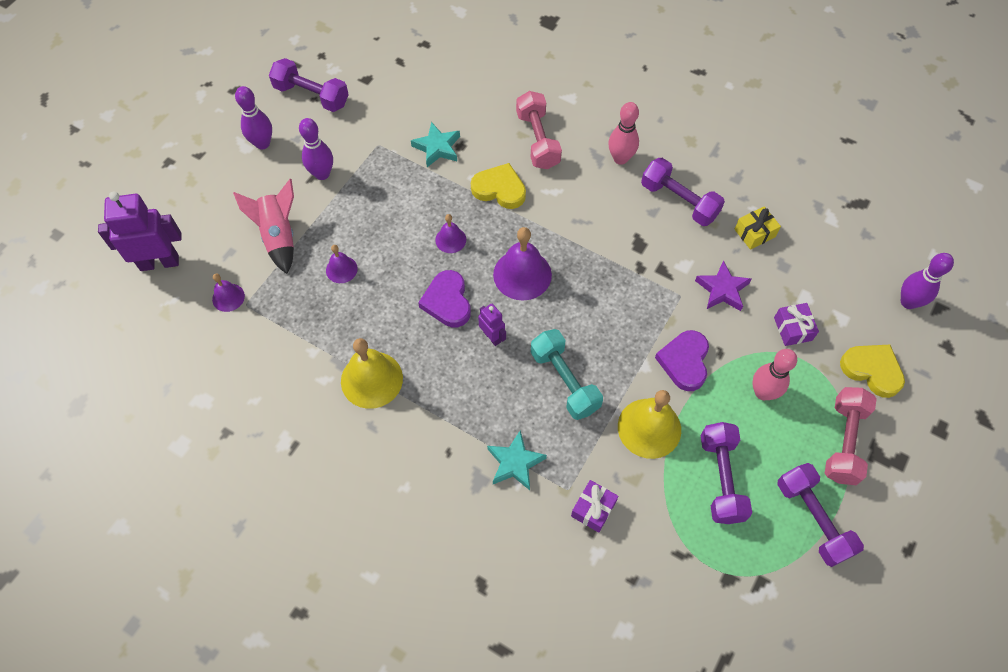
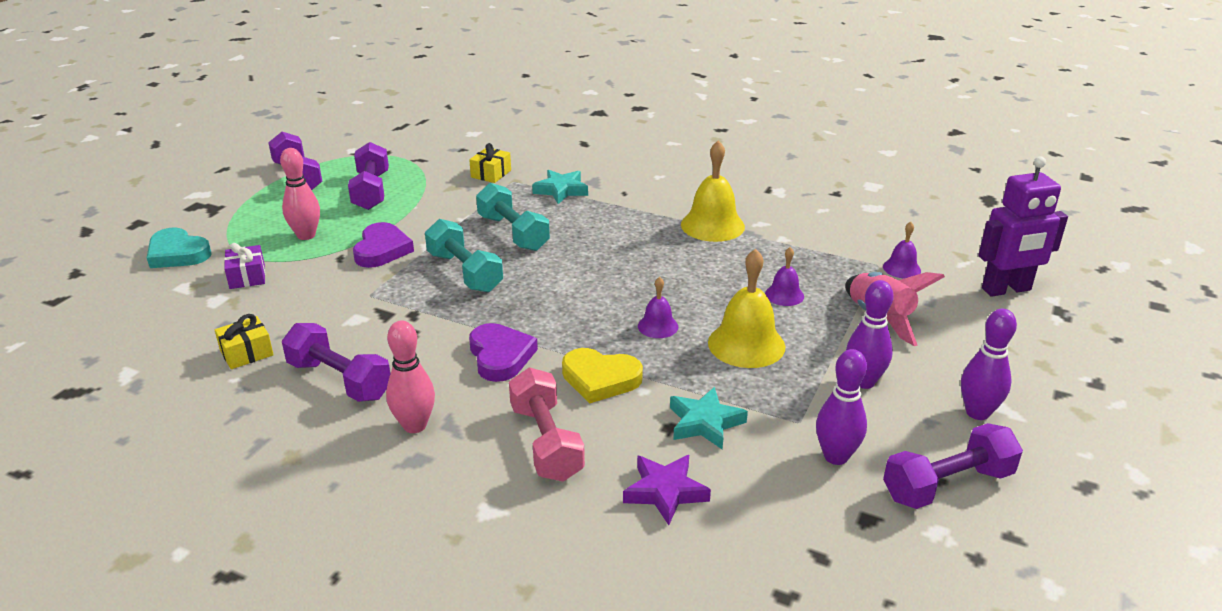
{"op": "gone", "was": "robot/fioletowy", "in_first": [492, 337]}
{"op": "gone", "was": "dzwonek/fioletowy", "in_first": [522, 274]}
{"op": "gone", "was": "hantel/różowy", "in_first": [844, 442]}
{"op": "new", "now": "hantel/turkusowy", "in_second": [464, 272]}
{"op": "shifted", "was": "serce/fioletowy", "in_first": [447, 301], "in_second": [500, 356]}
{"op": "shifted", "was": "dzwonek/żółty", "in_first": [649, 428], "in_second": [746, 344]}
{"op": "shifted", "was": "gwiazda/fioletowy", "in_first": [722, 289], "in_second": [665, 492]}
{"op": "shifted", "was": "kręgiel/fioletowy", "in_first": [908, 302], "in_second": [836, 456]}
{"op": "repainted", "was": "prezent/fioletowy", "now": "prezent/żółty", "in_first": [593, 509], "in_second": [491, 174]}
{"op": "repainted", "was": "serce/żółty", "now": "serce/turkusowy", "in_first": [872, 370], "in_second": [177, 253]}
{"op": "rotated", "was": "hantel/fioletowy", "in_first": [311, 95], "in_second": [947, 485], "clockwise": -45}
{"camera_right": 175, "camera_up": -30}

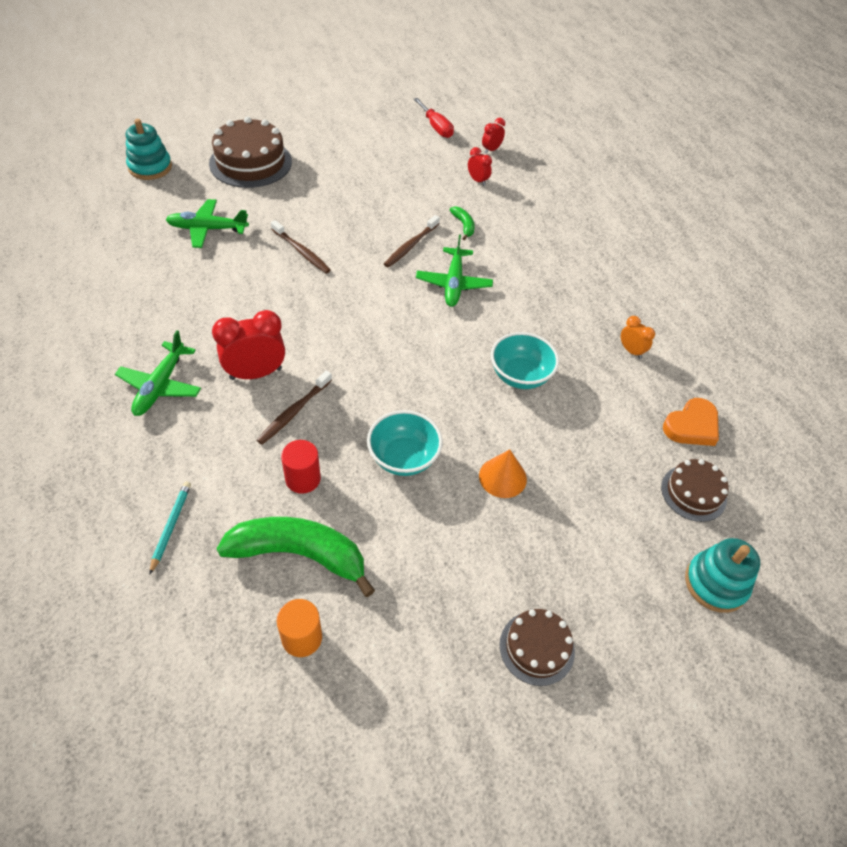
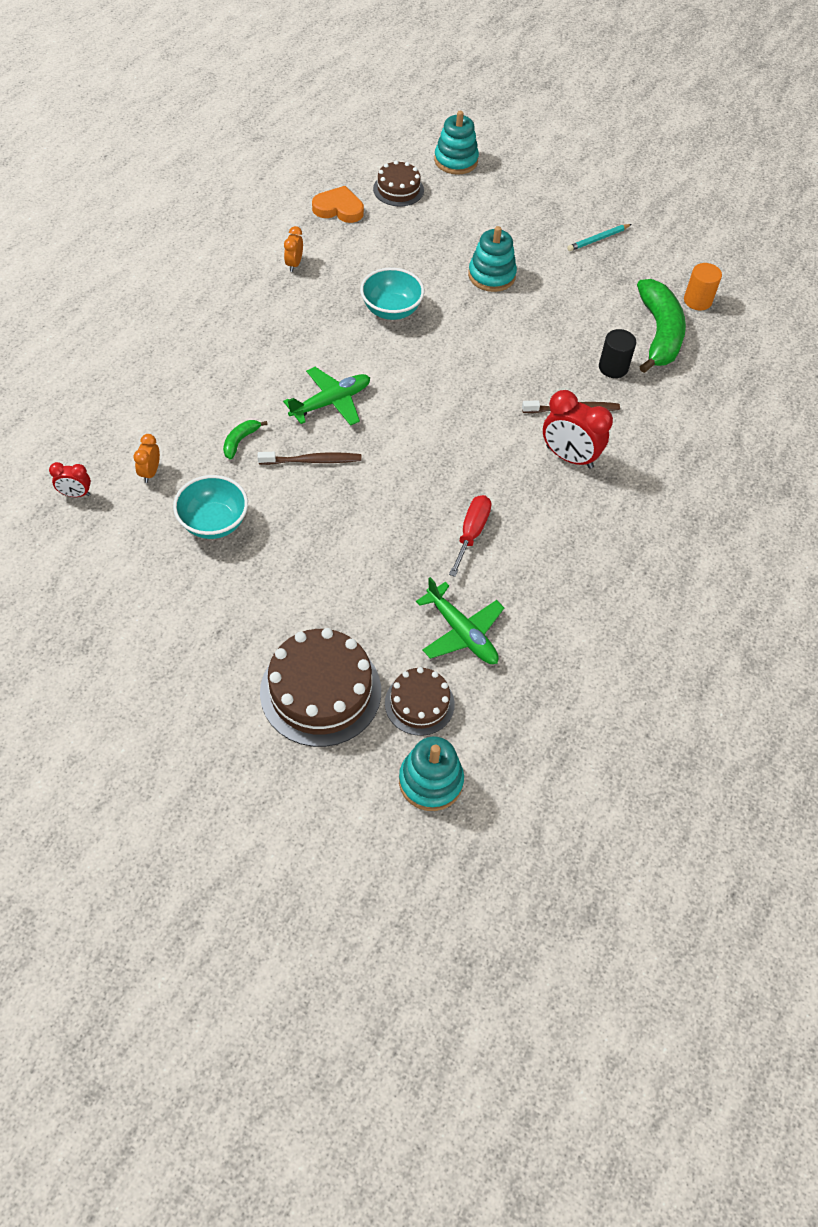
{"op": "gone", "was": "samolot/zielony", "in_first": [161, 385]}
{"op": "gone", "was": "szczoteczka do zębów/brązowy", "in_first": [301, 252]}
{"op": "shifted", "was": "ołówek/turkusowy", "in_first": [171, 526], "in_second": [598, 239]}
{"op": "shifted", "was": "miska/turkusowy", "in_first": [403, 458], "in_second": [214, 522]}
{"op": "shifted", "was": "śrubokręt/czerwony", "in_first": [436, 127], "in_second": [471, 533]}
{"op": "shifted", "was": "tort/brązowy", "in_first": [537, 647], "in_second": [419, 703]}
{"op": "swapped", "was": "stożek/pomarańczowy", "now": "zabawka nakładanka/turkusowy", "in_first": [502, 477], "in_second": [491, 275]}
{"op": "repainted", "was": "walec/czerwony", "now": "walec/czarny", "in_first": [303, 479], "in_second": [613, 367]}
{"op": "repainted", "was": "budzik/czerwony", "now": "budzik/pomarańczowy", "in_first": [478, 181], "in_second": [150, 472]}
{"op": "rotated", "was": "banan/zielony", "in_first": [299, 554], "in_second": [659, 333], "clockwise": -150}
{"camera_right": -130, "camera_up": 5}

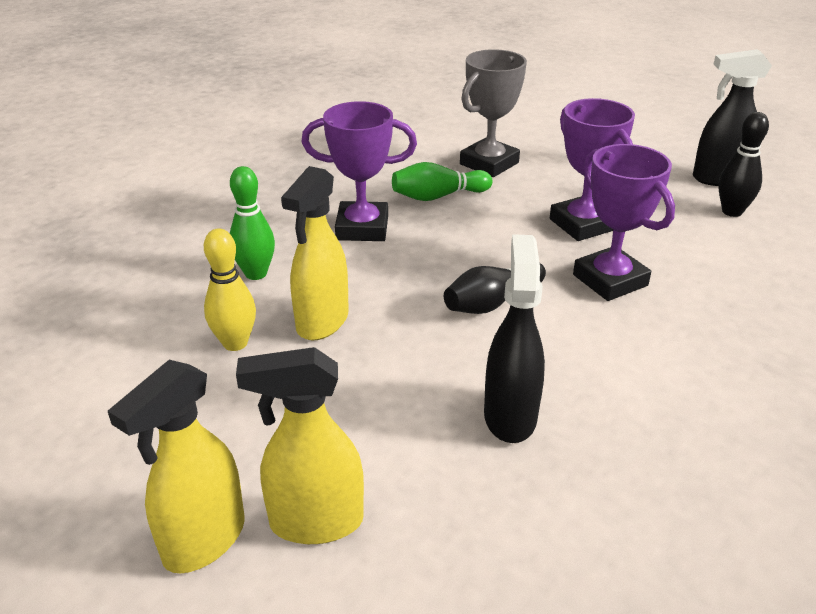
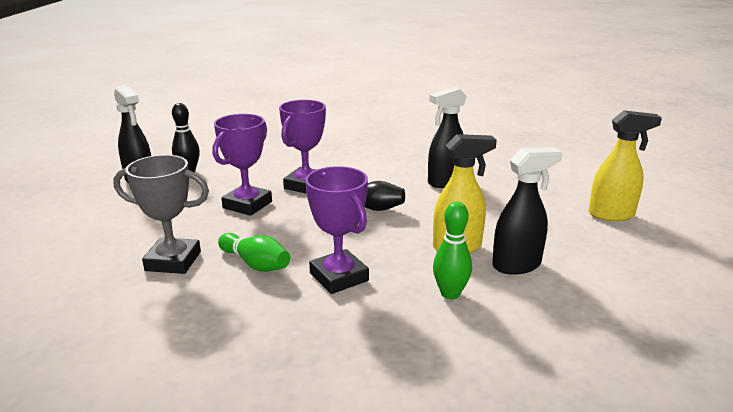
{"op": "gone", "was": "spryskiwacz/żółty", "in_first": [315, 522]}
{"op": "swapped", "was": "kręgiel/żółty", "now": "spryskiwacz/czarny", "in_first": [235, 343], "in_second": [517, 265]}
{"camera_right": -125, "camera_up": -10}

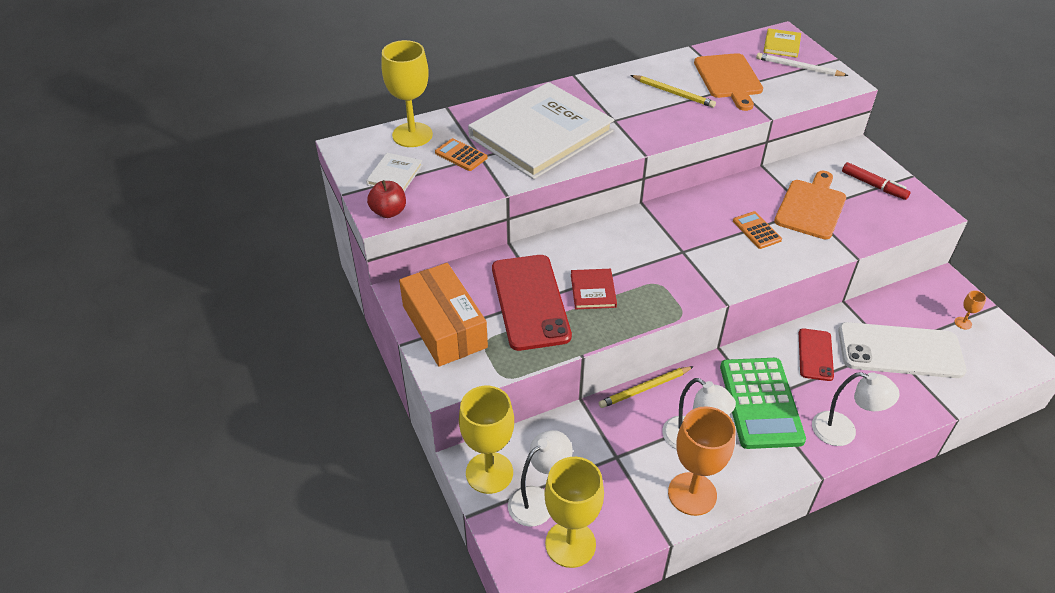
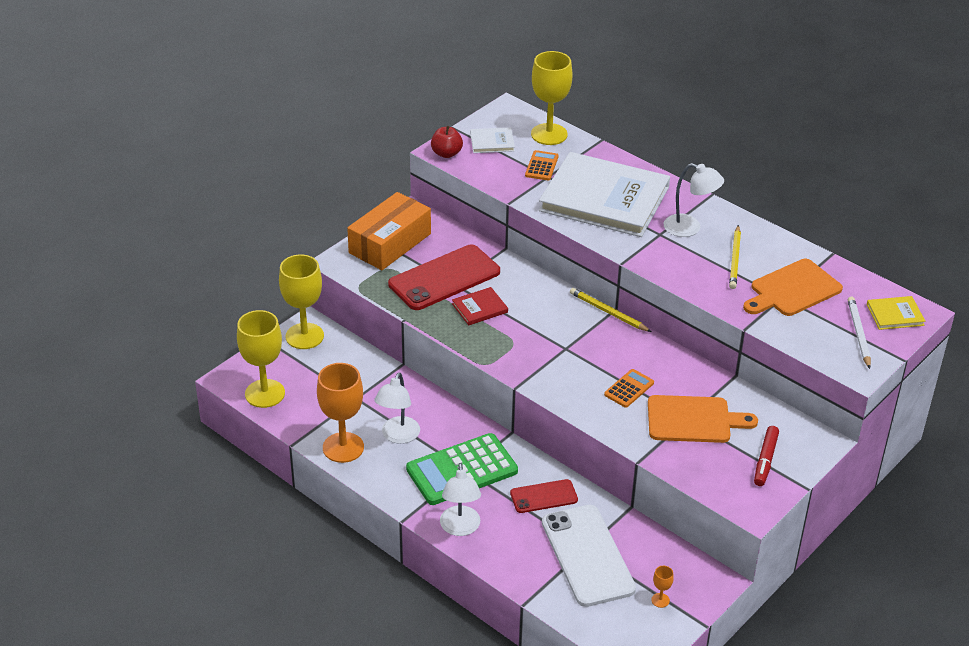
{"op": "shifted", "was": "lampka/biały", "in_first": [538, 500], "in_second": [689, 228]}
{"op": "shifted", "was": "ołówek/żółty", "in_first": [645, 388], "in_second": [608, 312]}
{"camera_right": 65, "camera_up": -5}

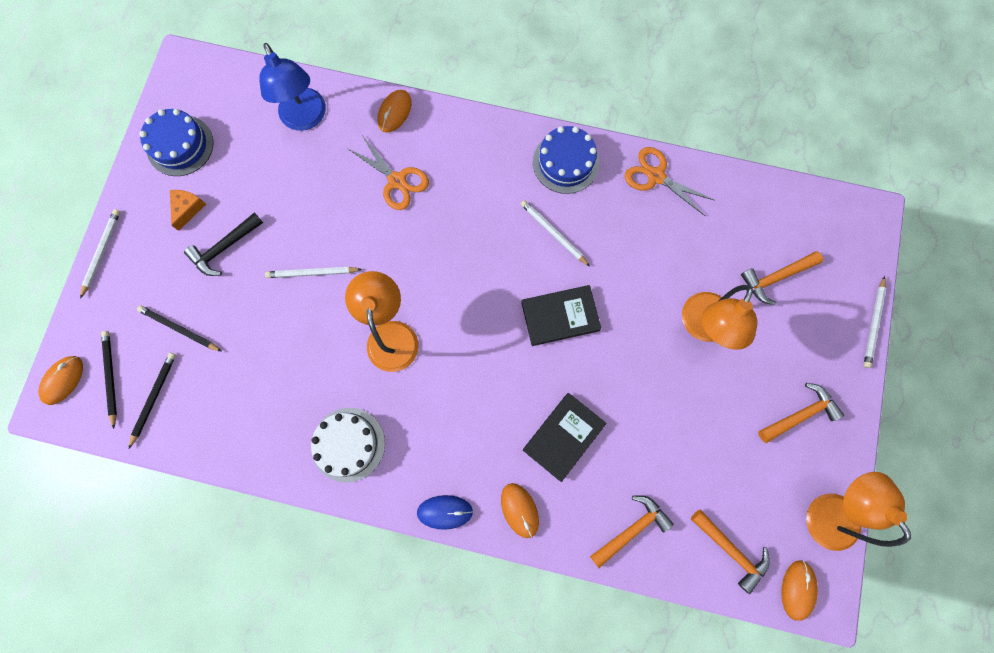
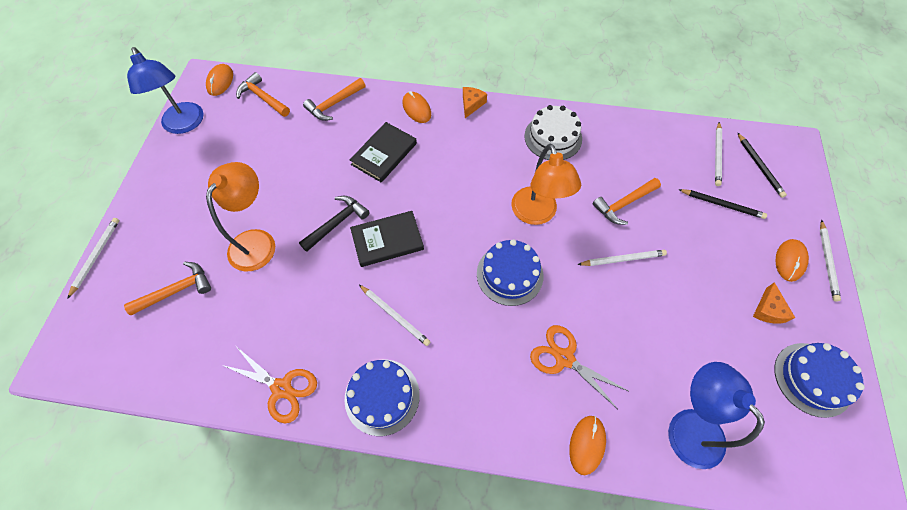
{"op": "new", "now": "tort/niebieski", "in_second": [509, 274]}
{"op": "shifted", "was": "myszka/pomarańczowy", "in_first": [63, 380], "in_second": [790, 261]}
{"op": "shifted", "was": "młotek/czarny", "in_first": [224, 247], "in_second": [337, 223]}
{"op": "shifted", "was": "młotek/pomarańczowy", "in_first": [800, 415], "in_second": [624, 204]}
{"op": "swapped", "was": "myszka/niebieski", "now": "ser/pomarańczowy", "in_first": [445, 512], "in_second": [471, 104]}
{"op": "repainted", "was": "ołówek/czarny", "now": "ołówek/biały", "in_first": [154, 398], "in_second": [717, 155]}
{"op": "repainted", "was": "lampka/pomarańczowy", "now": "lampka/niebieski", "in_first": [826, 509], "in_second": [185, 124]}
{"camera_right": 175, "camera_up": -15}

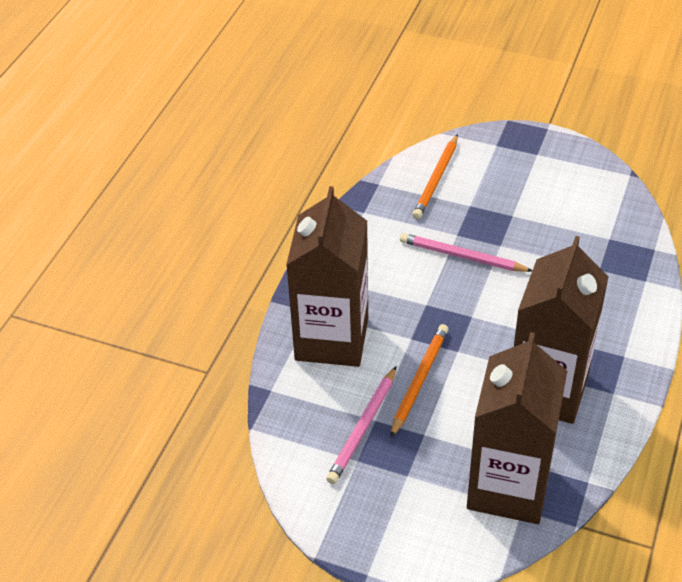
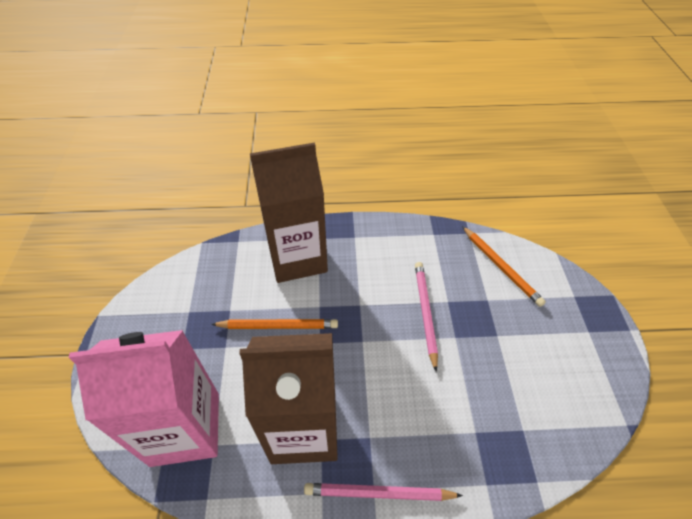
{"op": "shifted", "was": "ołówek/różowy", "in_first": [363, 427], "in_second": [379, 493]}
{"op": "repainted", "was": "karton mleka/brązowy", "now": "karton mleka/różowy", "in_first": [508, 487], "in_second": [185, 428]}
{"op": "rotated", "was": "ołówek/pomarańczowy", "in_first": [436, 179], "in_second": [500, 267], "clockwise": -120}
{"camera_right": 65, "camera_up": 5}

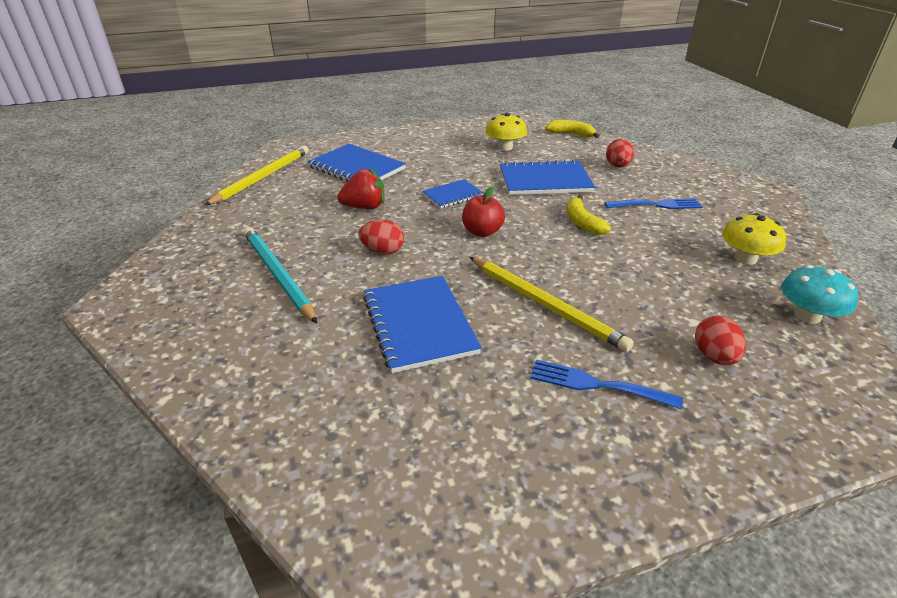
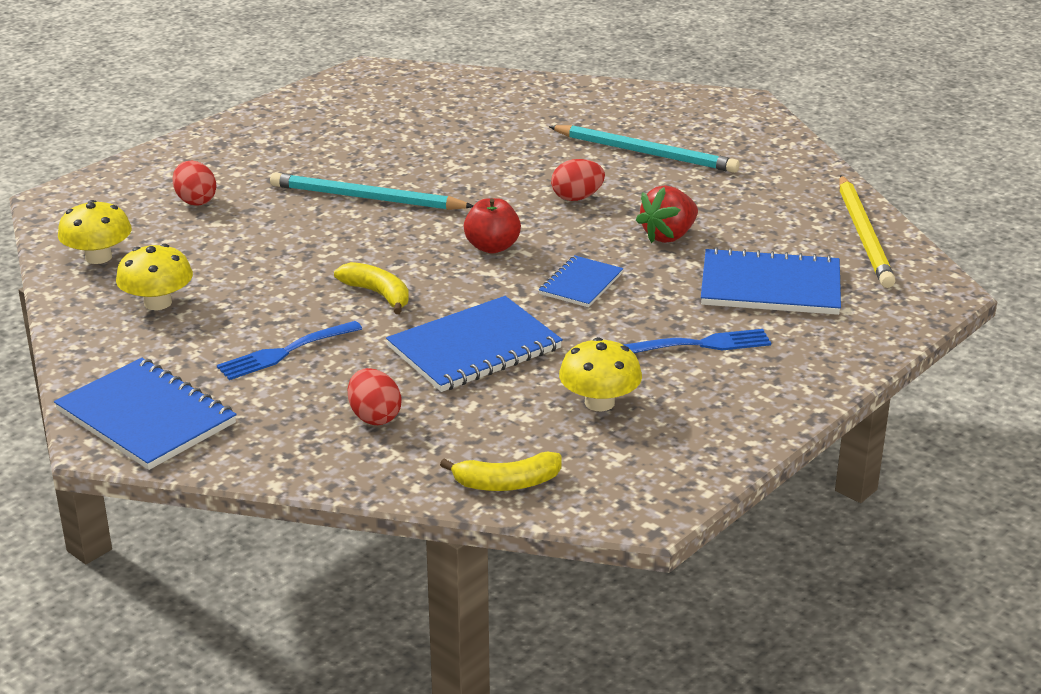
{"op": "shifted", "was": "zeszyt/niebieski", "in_first": [419, 324], "in_second": [146, 417]}
{"op": "shifted", "was": "widelec/niebieski", "in_first": [597, 385], "in_second": [701, 344]}
{"op": "repainted", "was": "ołówek/żółty", "now": "ołówek/turkusowy", "in_first": [544, 304], "in_second": [367, 198]}
{"op": "repainted", "was": "grzyb/turkusowy", "now": "grzyb/żółty", "in_first": [807, 315], "in_second": [98, 257]}
{"camera_right": 150, "camera_up": -5}

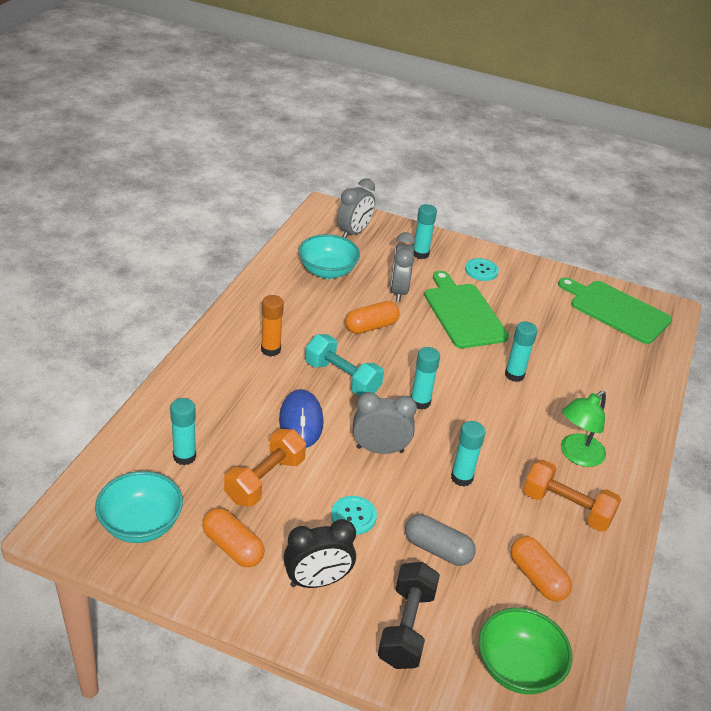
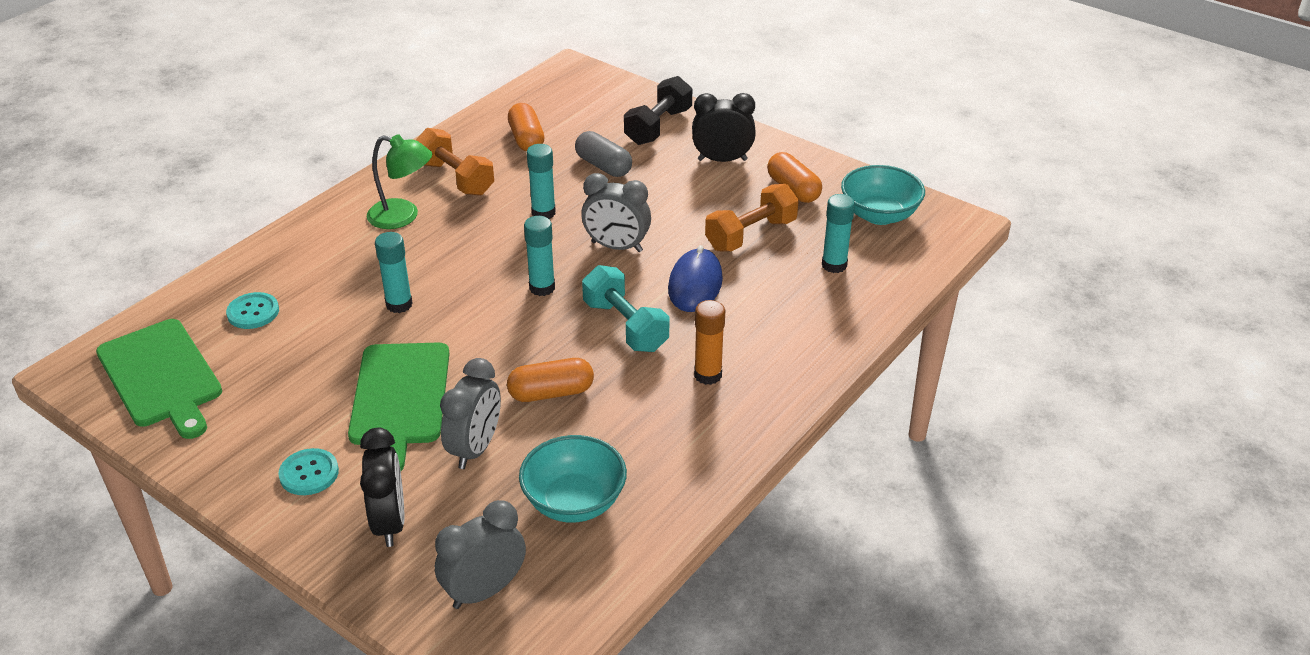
{"op": "gone", "was": "miska/zielony", "in_first": [517, 668]}
{"op": "shifted", "was": "guzik/turkusowy", "in_first": [353, 516], "in_second": [253, 312]}
{"op": "swapped", "was": "klej w sztyfcie/turkusowy", "now": "budzik/czarny", "in_first": [420, 254], "in_second": [389, 522]}
{"op": "rotated", "was": "lampka/zielony", "in_first": [576, 455], "in_second": [403, 216], "clockwise": 45}
{"camera_right": -160, "camera_up": 0}

